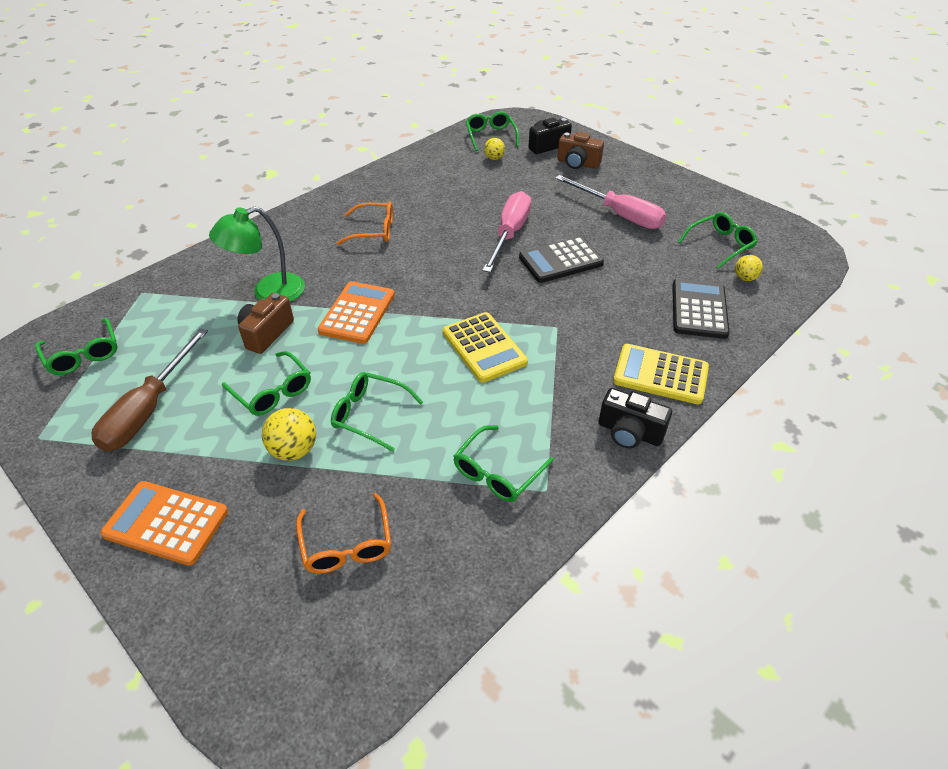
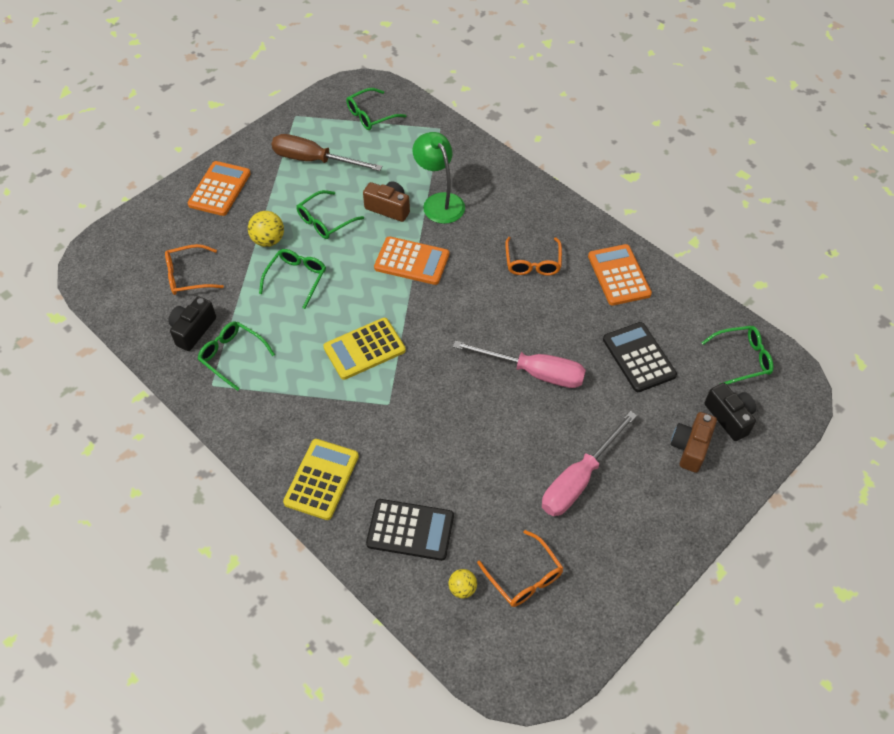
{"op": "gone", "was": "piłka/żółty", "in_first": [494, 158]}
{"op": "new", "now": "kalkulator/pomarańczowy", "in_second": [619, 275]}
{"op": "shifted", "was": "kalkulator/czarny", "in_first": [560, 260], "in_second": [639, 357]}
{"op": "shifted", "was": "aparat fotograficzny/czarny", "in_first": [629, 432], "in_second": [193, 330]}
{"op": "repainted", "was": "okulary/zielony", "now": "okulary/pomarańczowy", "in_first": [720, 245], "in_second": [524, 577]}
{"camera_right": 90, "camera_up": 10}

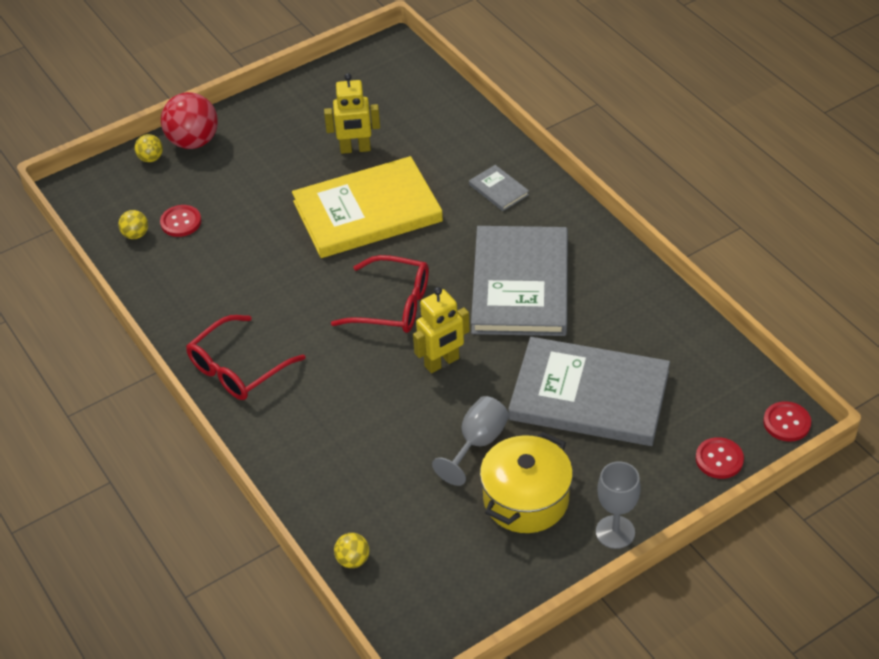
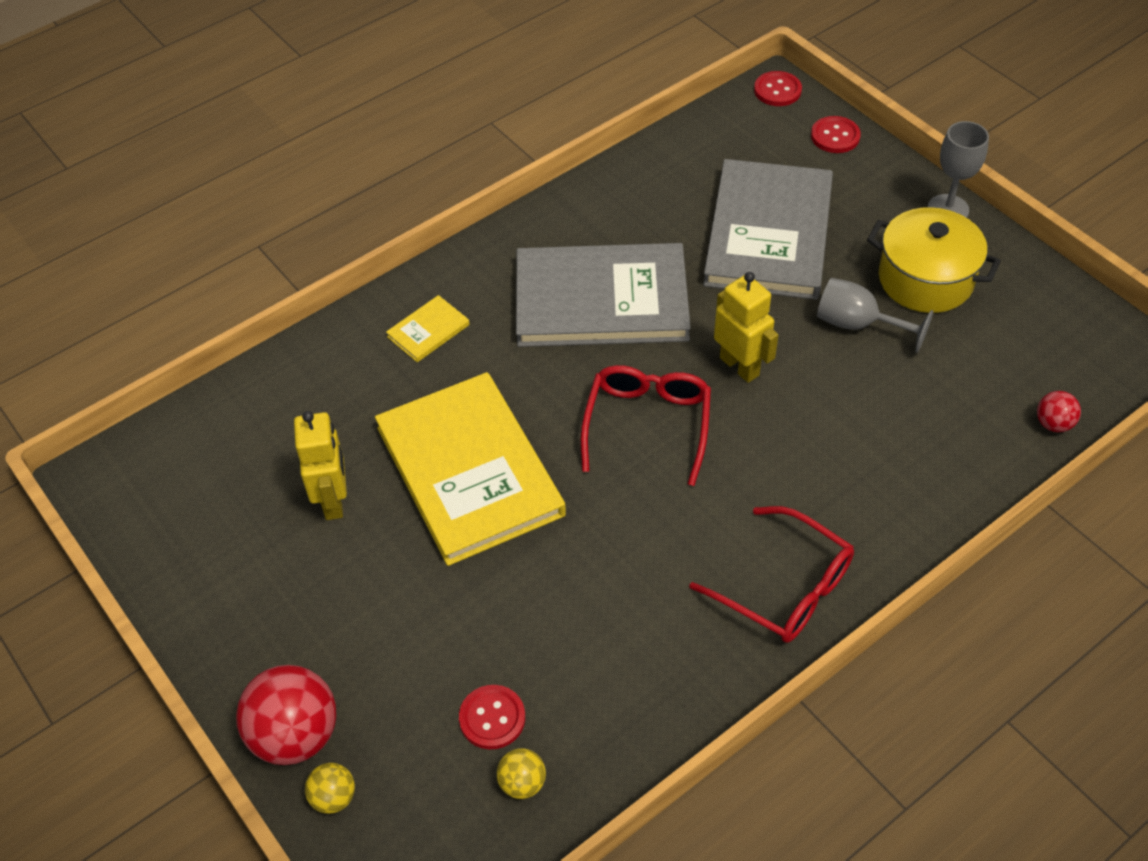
{"op": "repainted", "was": "piłka/żółty", "now": "piłka/czerwony", "in_first": [353, 560], "in_second": [1053, 424]}
{"op": "repainted", "was": "książka/szary", "now": "książka/żółty", "in_first": [498, 190], "in_second": [428, 331]}
{"camera_right": -95, "camera_up": 5}

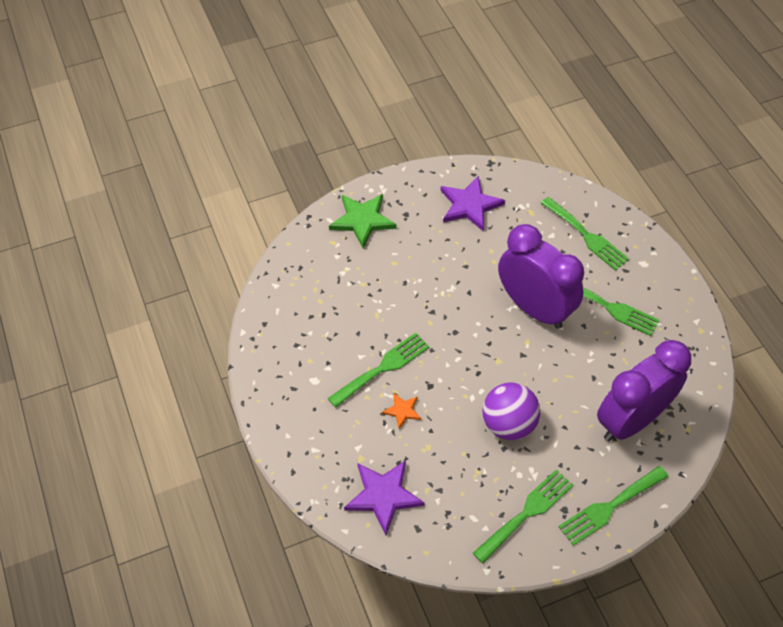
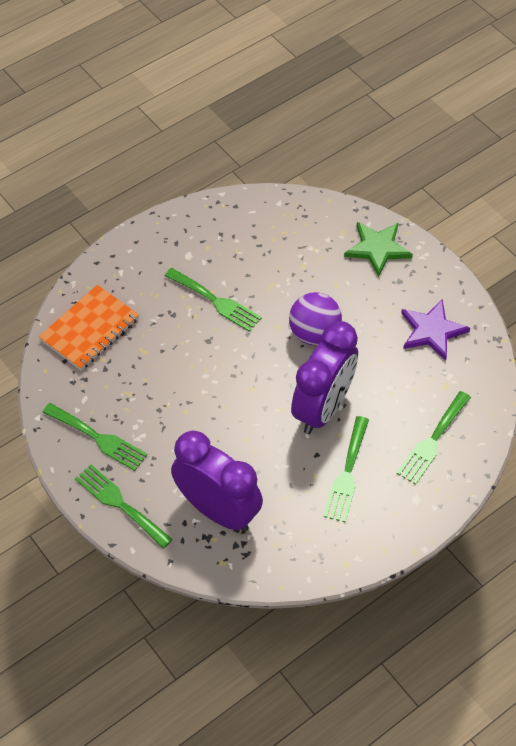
{"op": "gone", "was": "gwiazda/pomarańczowy", "in_first": [402, 411]}
{"op": "shifted", "was": "piłka/fioletowy", "in_first": [508, 424], "in_second": [314, 333]}
{"op": "swapped", "was": "gwiazda/fioletowy", "now": "zeszyt/pomarańczowy", "in_first": [383, 495], "in_second": [90, 329]}
{"camera_right": 75, "camera_up": 0}

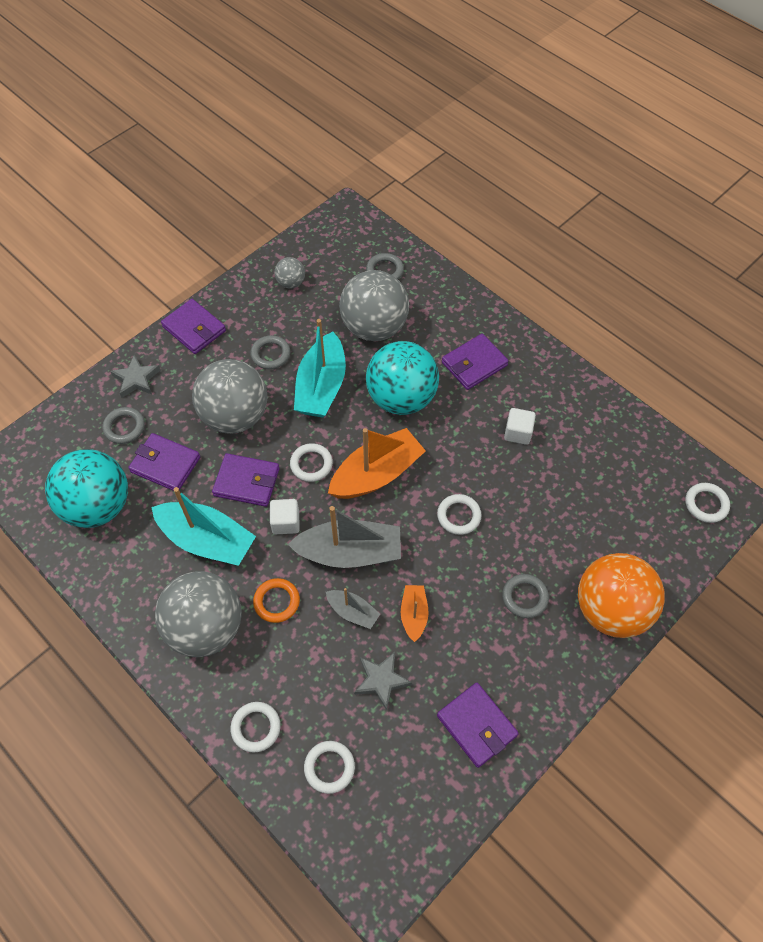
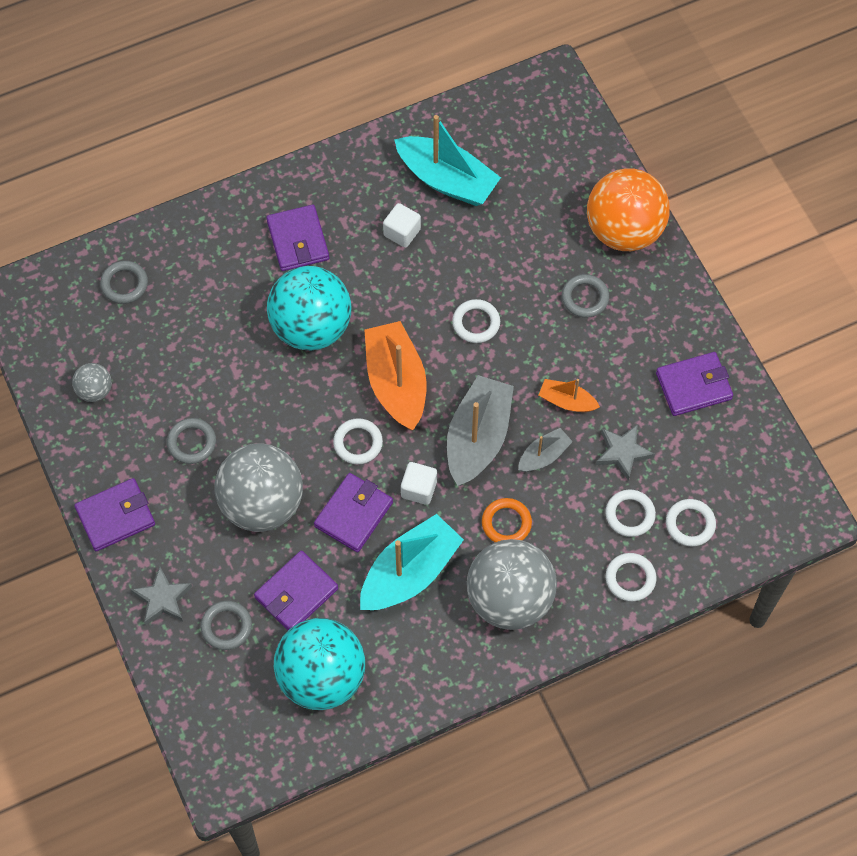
{"op": "gone", "was": "piłka/szary", "in_first": [374, 327]}
{"op": "shifted", "was": "łódka/turkusowy", "in_first": [321, 386], "in_second": [447, 180]}
{"op": "shifted", "was": "pierścień/biały", "in_first": [706, 504], "in_second": [630, 514]}
{"camera_right": -70, "camera_up": 5}

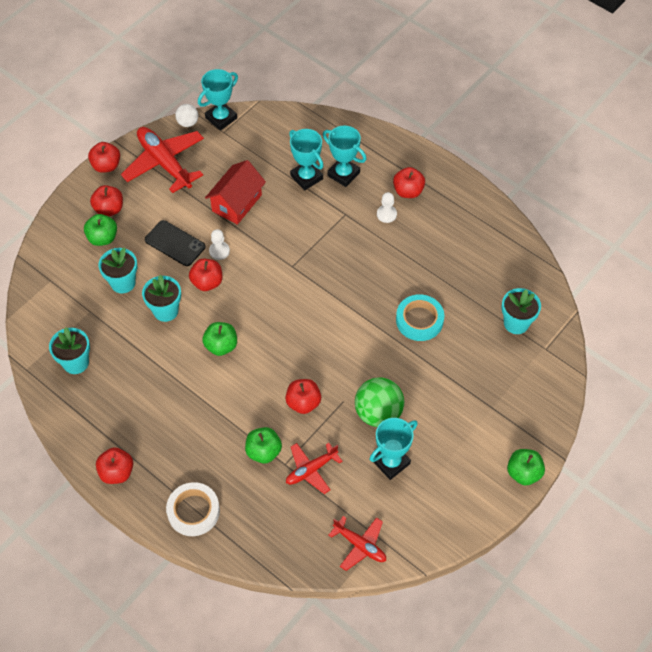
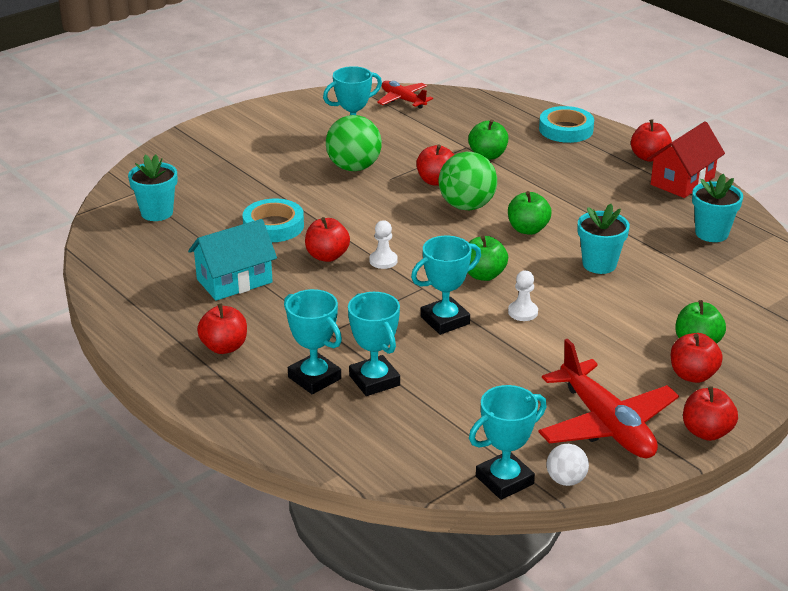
{"op": "gone", "was": "doniczka/turkusowy", "in_first": [123, 283]}
{"op": "gone", "was": "telefon/czarny", "in_first": [175, 243]}
{"op": "gone", "was": "samolot/czerwony", "in_first": [311, 470]}
{"op": "new", "now": "domek/turkusowy", "in_second": [234, 281]}
{"op": "new", "now": "puchar/turkusowy", "in_second": [445, 320]}
{"op": "new", "now": "piłka/zielony", "in_second": [467, 206]}
{"op": "shifted", "was": "jabłko/czerwony", "in_first": [207, 282], "in_second": [327, 256]}
{"op": "shifted", "was": "domek/czerwony", "in_first": [237, 203], "in_second": [682, 181]}
{"op": "shifted", "was": "pionek/biały", "in_first": [386, 214], "in_second": [383, 261]}
{"op": "shifted", "was": "jabłko/zielony", "in_first": [523, 473], "in_second": [483, 275]}
{"op": "repainted", "was": "taśma klejąca/biały", "now": "taśma klejąca/turkusowy", "in_first": [193, 511], "in_second": [566, 129]}
{"camera_right": -170, "camera_up": -25}

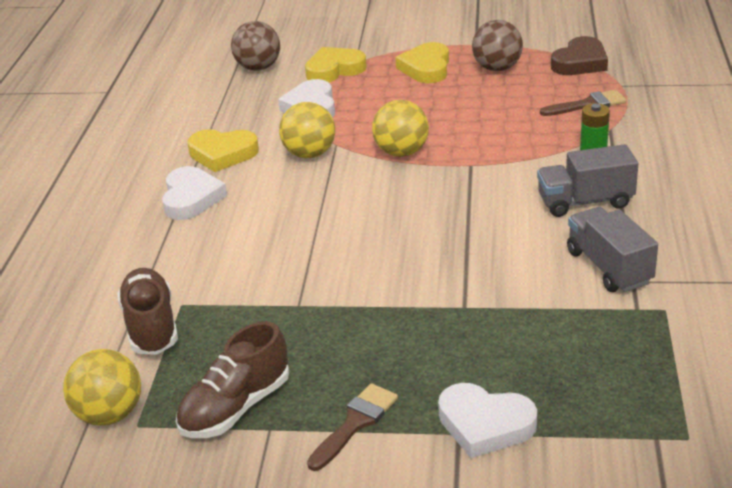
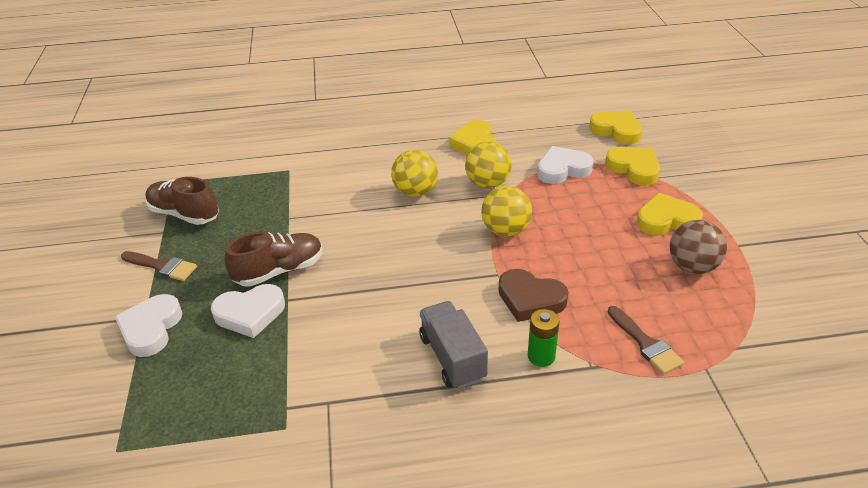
{"op": "gone", "was": "ciężarówka/szary", "in_first": [609, 267]}
{"op": "shifted", "was": "piłka/żółty", "in_first": [110, 414], "in_second": [415, 192]}
{"op": "shifted", "was": "but/brązowy", "in_first": [151, 326], "in_second": [279, 271]}
{"op": "shifted", "was": "serce/biały", "in_first": [191, 198], "in_second": [250, 314]}
{"op": "shifted", "was": "serce/brązowy", "in_first": [580, 62], "in_second": [530, 299]}
{"op": "swapped", "was": "piłka/brązowy", "now": "serce/żółty", "in_first": [258, 68], "in_second": [616, 130]}
{"camera_right": 75, "camera_up": 5}

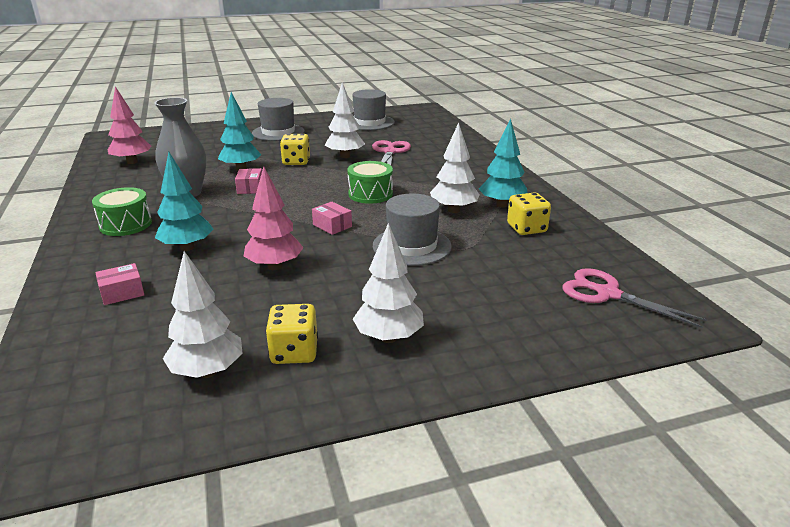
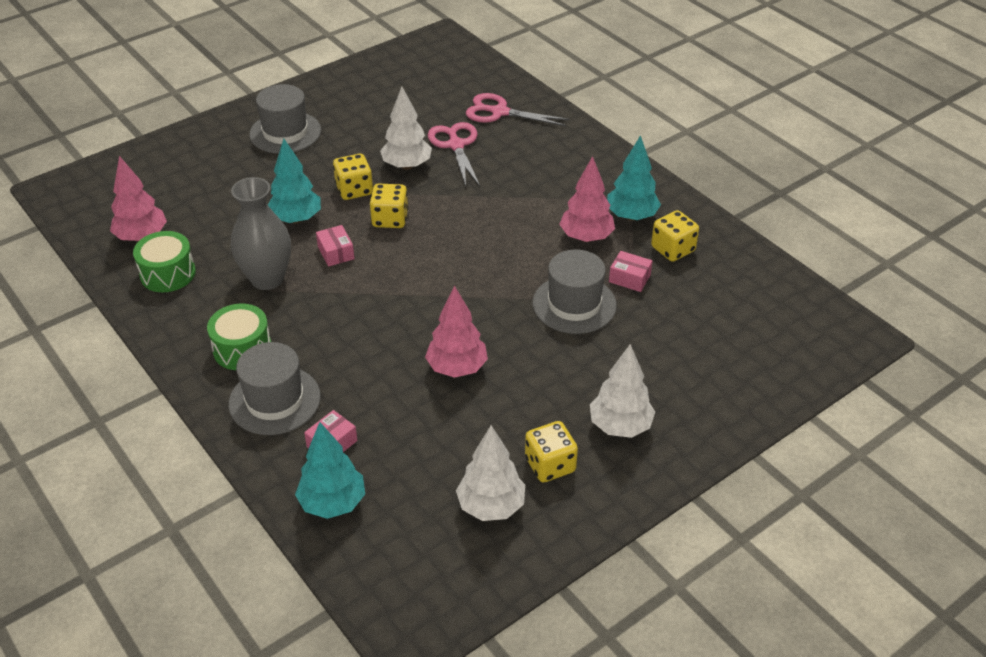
{"op": "new", "now": "kostka do gry/żółty", "in_second": [390, 219]}
{"op": "shifted", "was": "drzewko/turkusowy", "in_first": [187, 247], "in_second": [333, 503]}
{"op": "shifted", "was": "pudełko/różowy", "in_first": [332, 226], "in_second": [629, 278]}
{"op": "shifted", "was": "bęben/zielony", "in_first": [370, 194], "in_second": [168, 273]}
{"op": "shifted", "was": "kapelusz/szary", "in_first": [369, 122], "in_second": [274, 400]}
{"op": "shifted", "was": "nożyczki/różowy", "in_first": [607, 294], "in_second": [499, 112]}
{"op": "repainted", "was": "drzewko/biały", "now": "drzewko/różowy", "in_first": [453, 210], "in_second": [586, 237]}
{"camera_right": -20, "camera_up": 15}

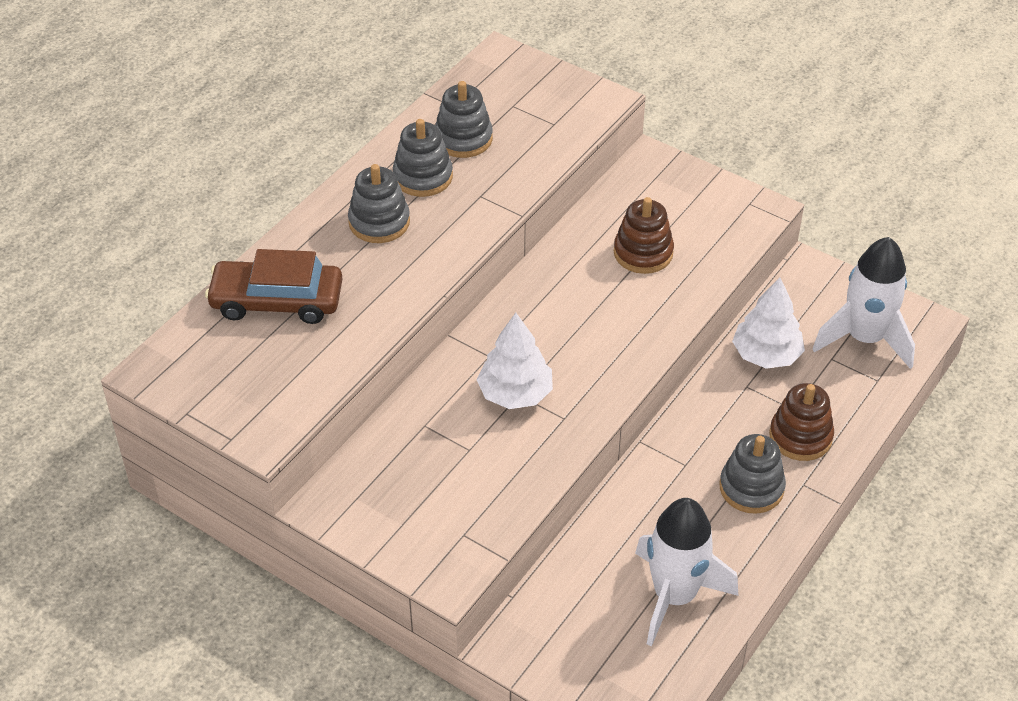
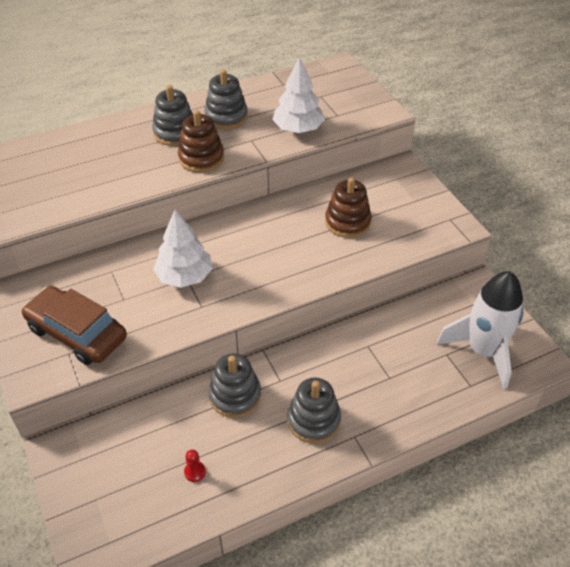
{"op": "shifted", "was": "samochód/brązowy", "in_first": [277, 301], "in_second": [77, 333]}
{"op": "shifted", "was": "zabawka nakładanka/szary", "in_first": [463, 139], "in_second": [235, 395]}
{"op": "shifted", "was": "drzewko/biały", "in_first": [766, 355], "in_second": [298, 129]}
{"op": "shifted", "was": "zabawka nakładanka/brązowy", "in_first": [800, 436], "in_second": [201, 158]}
{"op": "swapped", "was": "rakieta/biały", "now": "pionek/czerwony", "in_first": [674, 596], "in_second": [195, 472]}
{"camera_right": 30, "camera_up": 0}

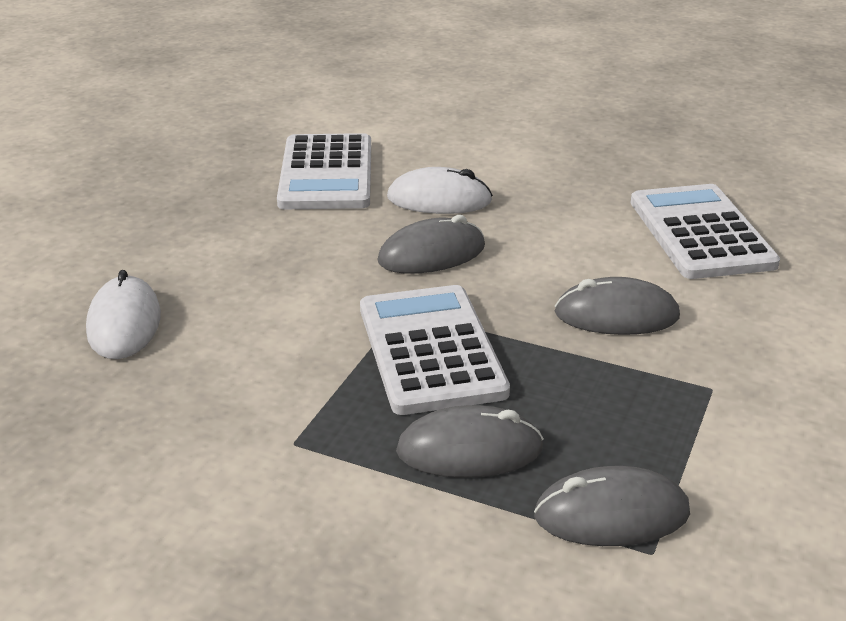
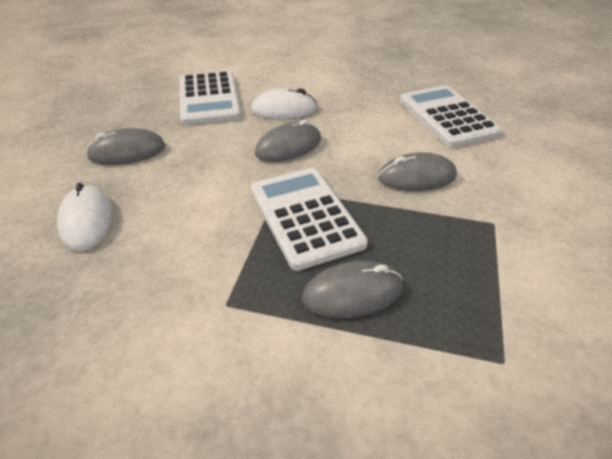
{"op": "shifted", "was": "myszka/szary", "in_first": [611, 514], "in_second": [127, 152]}
{"camera_right": -10, "camera_up": 10}

